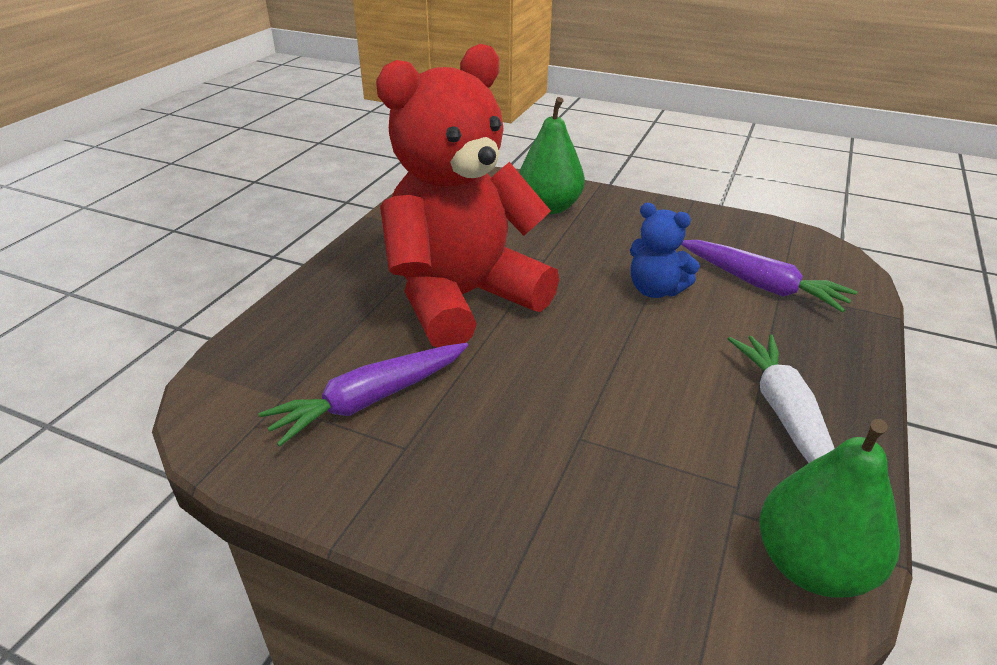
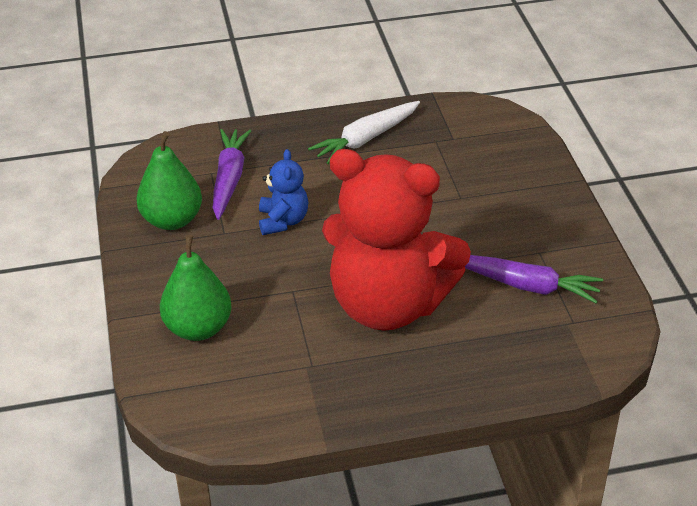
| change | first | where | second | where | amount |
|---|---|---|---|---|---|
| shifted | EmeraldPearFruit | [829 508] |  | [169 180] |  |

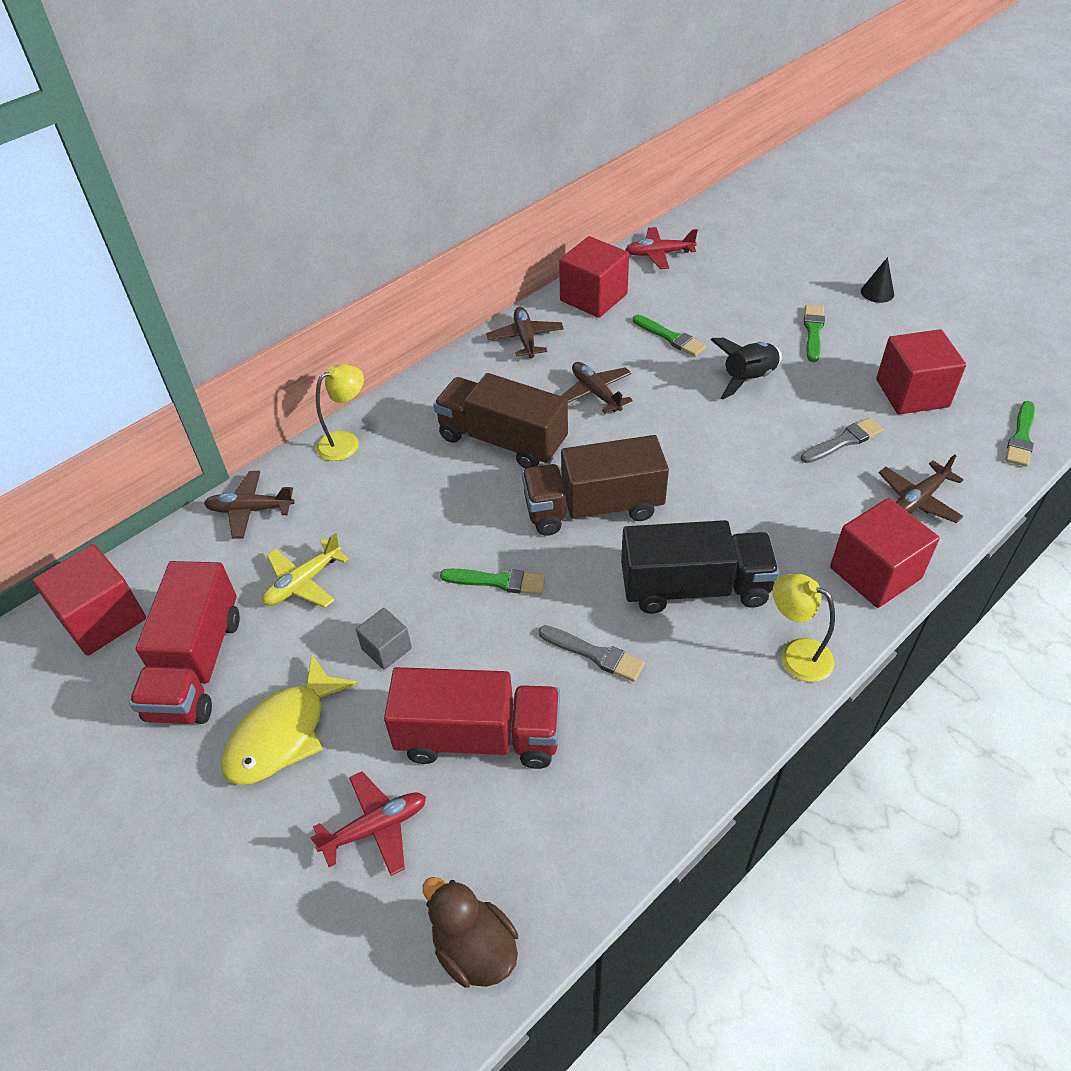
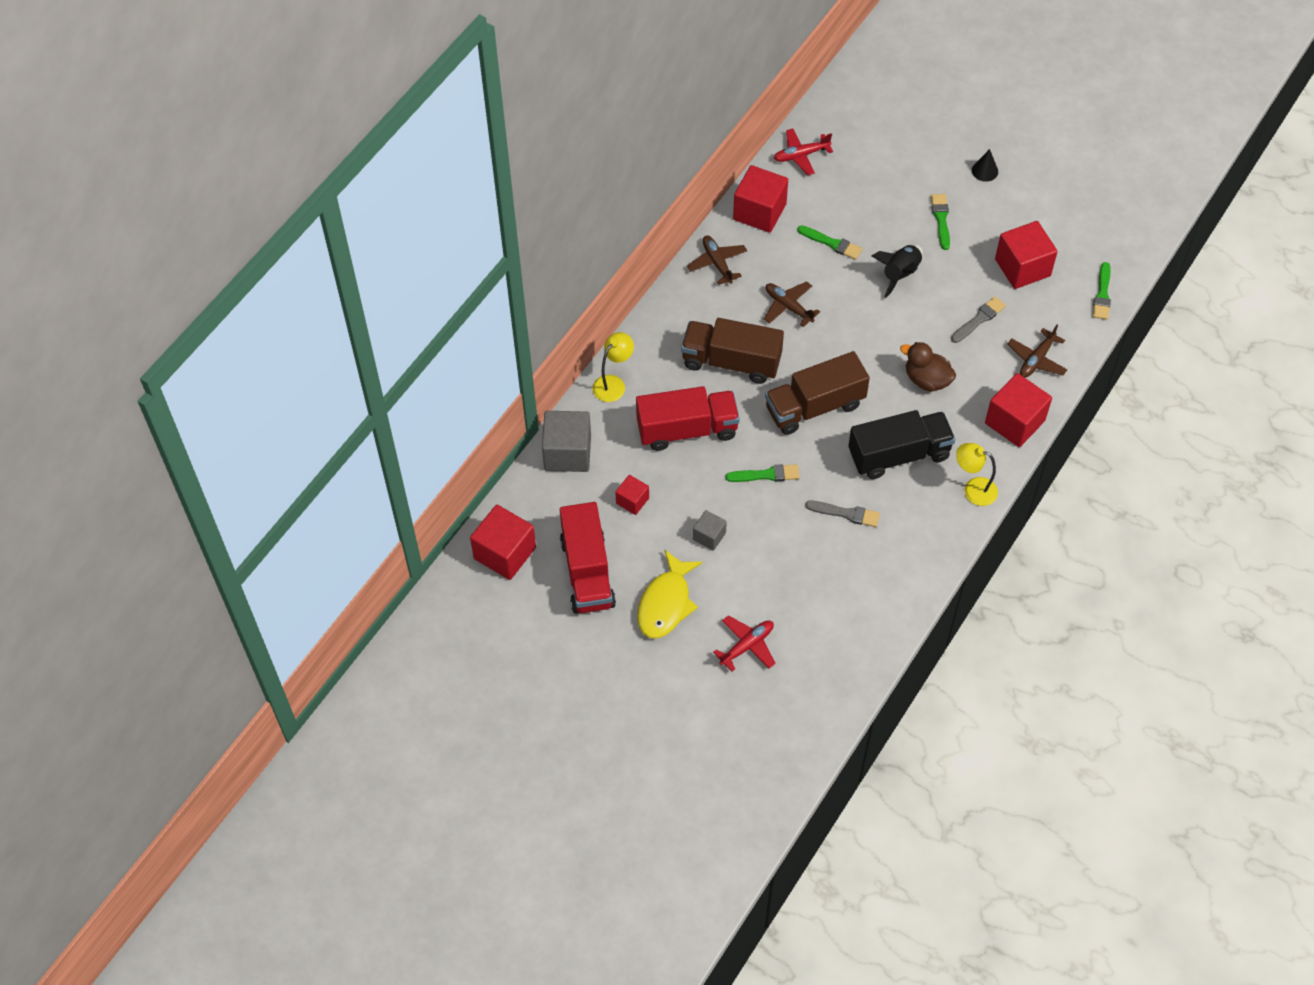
| change | first | where | second | where | amount |
|---|---|---|---|---|---|
| swapped | BrownToyPlane | [249 505] | AshGreyCube | [566 441] |  |
| swapped | GoldenToyPlane | [305 570] | CrimsonCube | [632 495] |  |
| shifted | CrimsonToyTruck | [472 718] |  | [688 418] |  |
| shifted | BrownDuck | [470 932] |  | [928 367] |  |

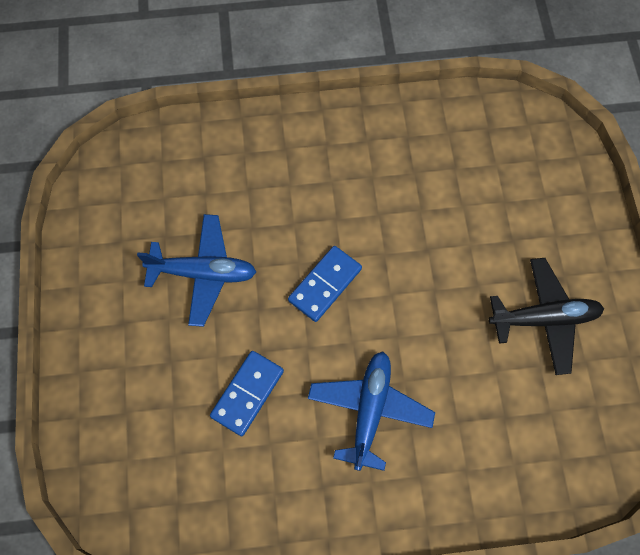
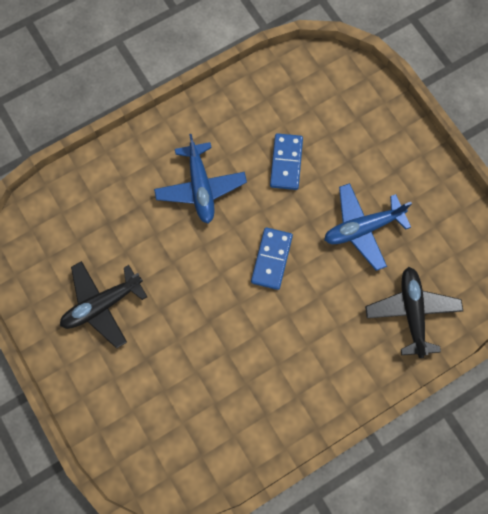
| change | first | where | second | where | amount |
|---|---|---|---|---|---|
| new |  |  | BlackToyPlane | [414 312] |  |

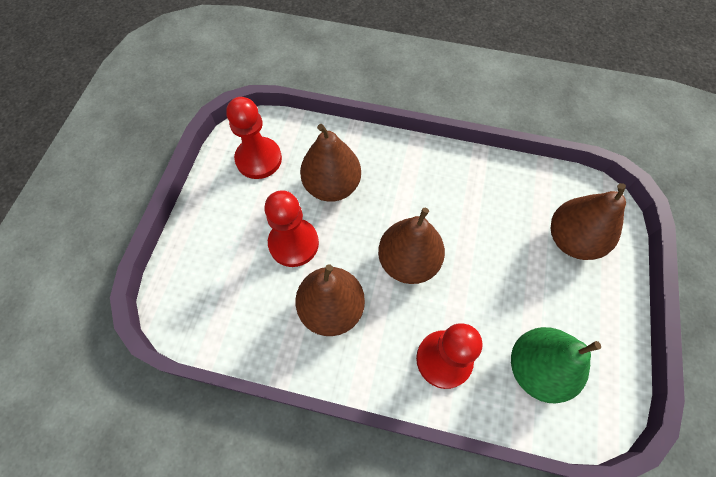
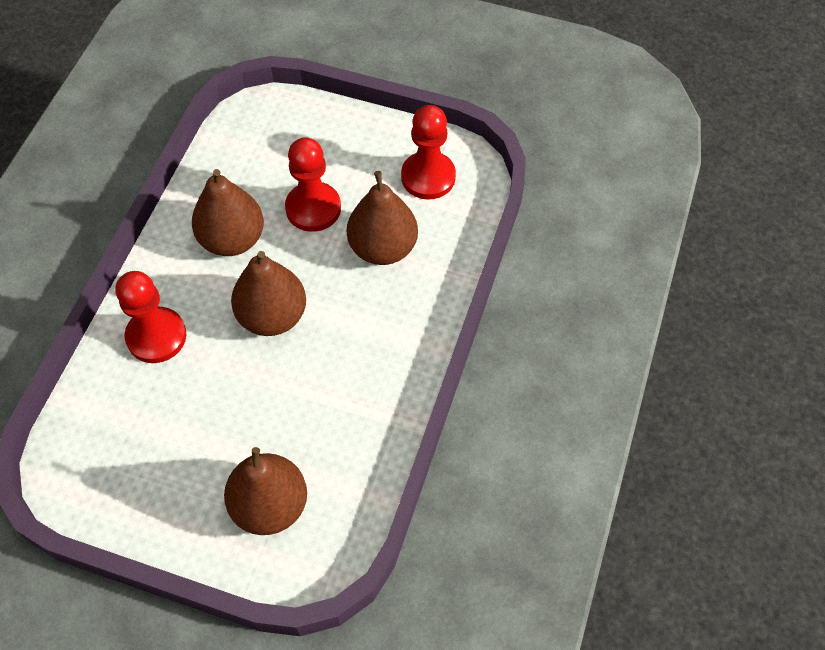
| change | first | where | second | where | amount |
|---|---|---|---|---|---|
| gone | EmeraldPearFruit | [556 365] |  |  |  |

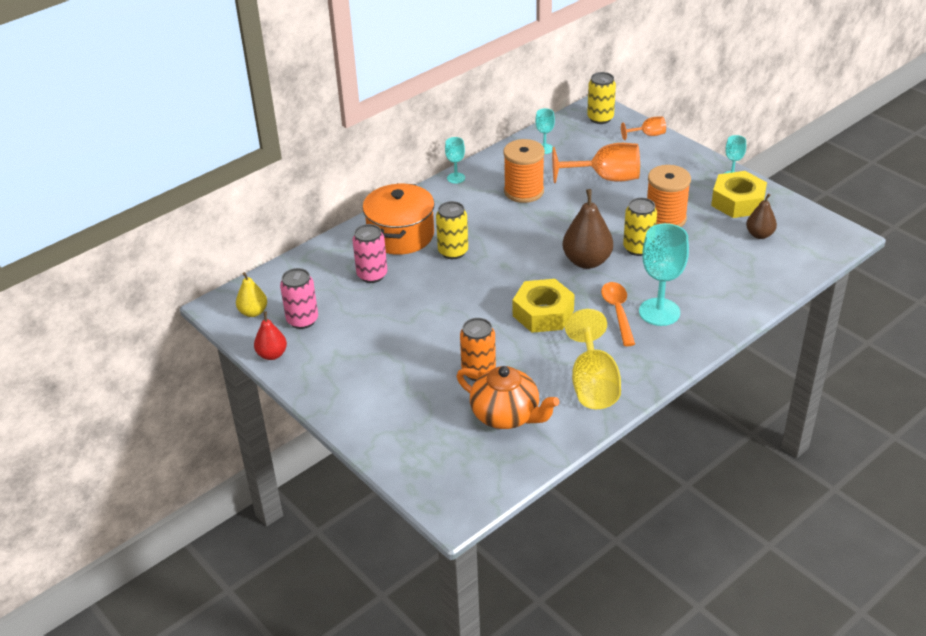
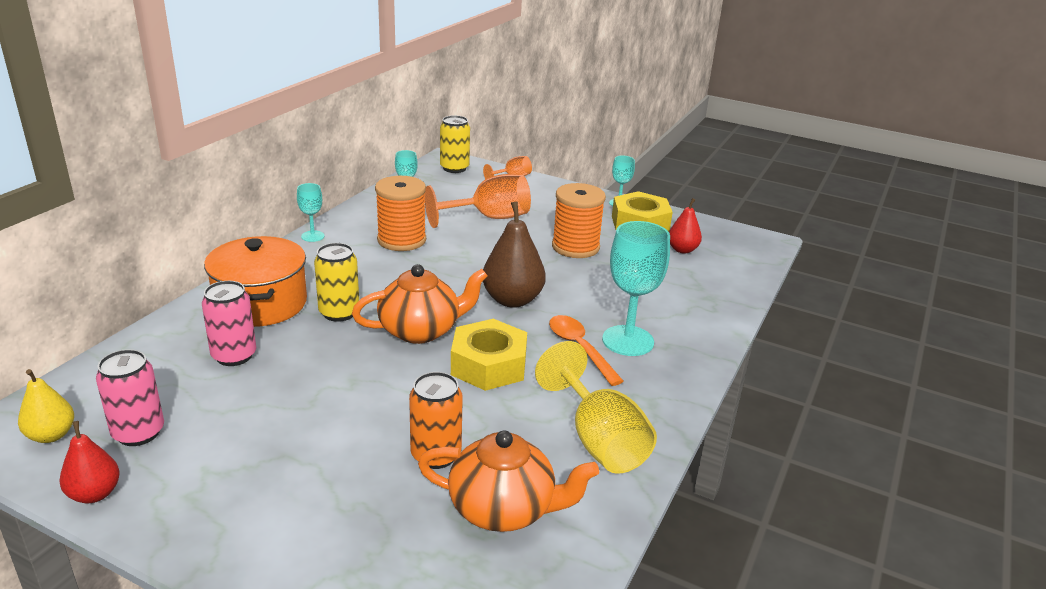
| change | first | where | second | where | amount |
|---|---|---|---|---|---|
| new |  |  | BrightOrangeChinaTeapot | [419 304] |  |
| repainted | BrownPearFruit | [761 216] | CrimsonPearFruit | [685 225] |  |
| gone | GoldenTin | [640 227] |  |  |  |

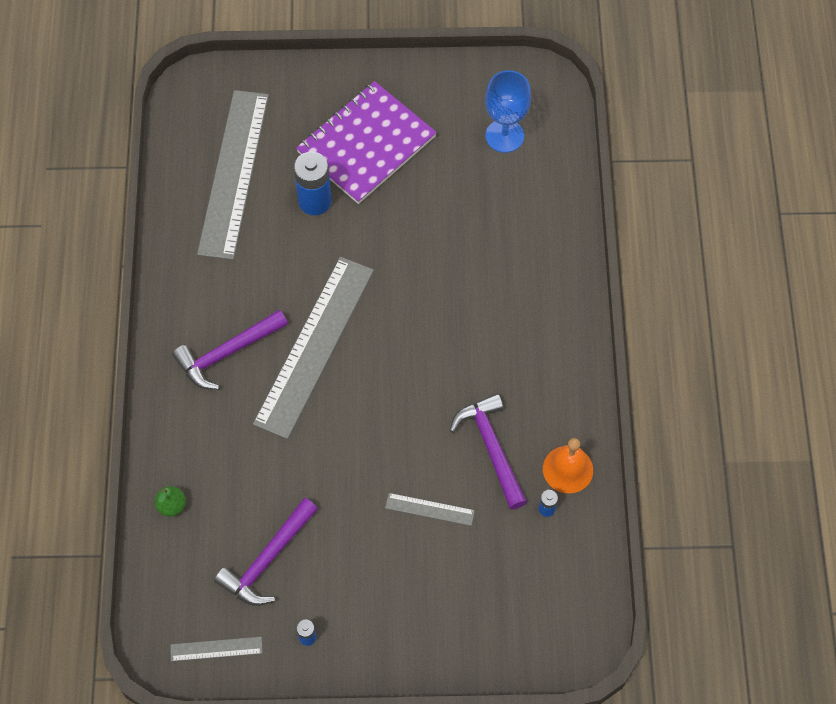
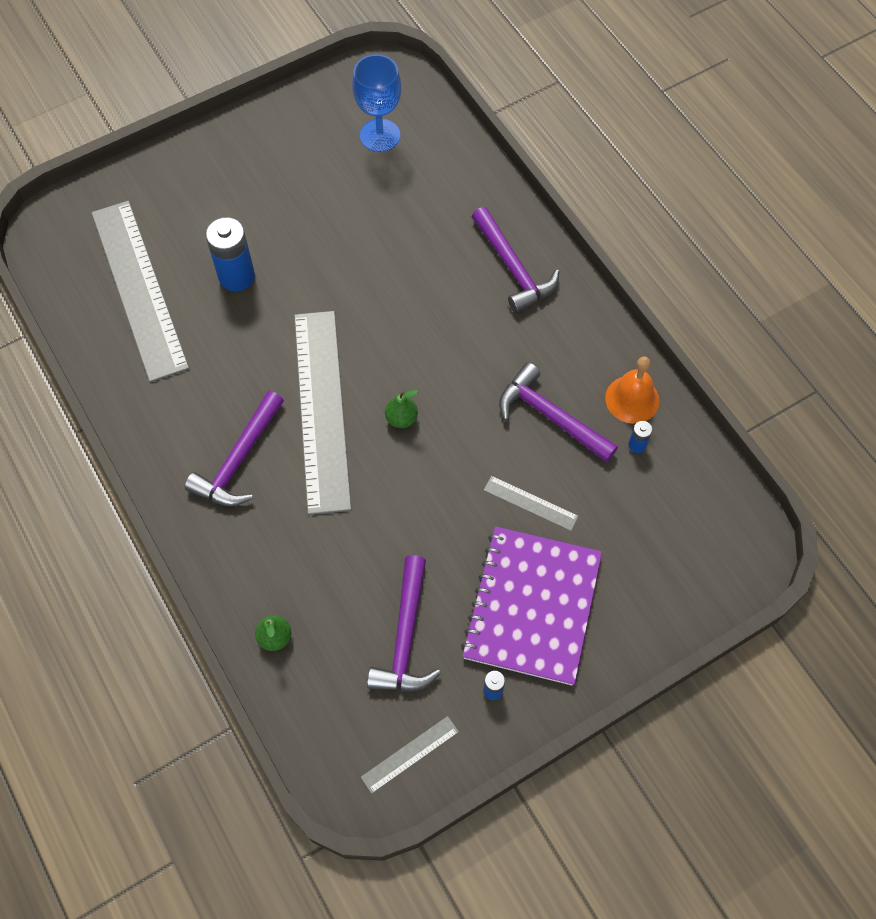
| change | first | where | second | where | amount |
|---|---|---|---|---|---|
| new |  |  | EmeraldPearFruit | [401 409] |  |
| shifted | PurpleNotebook | [366 142] |  | [531 606] |  |
| new |  |  | PurpleClawHammer | [515 260] |  |
| rotated | AshGreyStraightedge | [430 509] |  | [531 503] | 45 degrees clockwise |

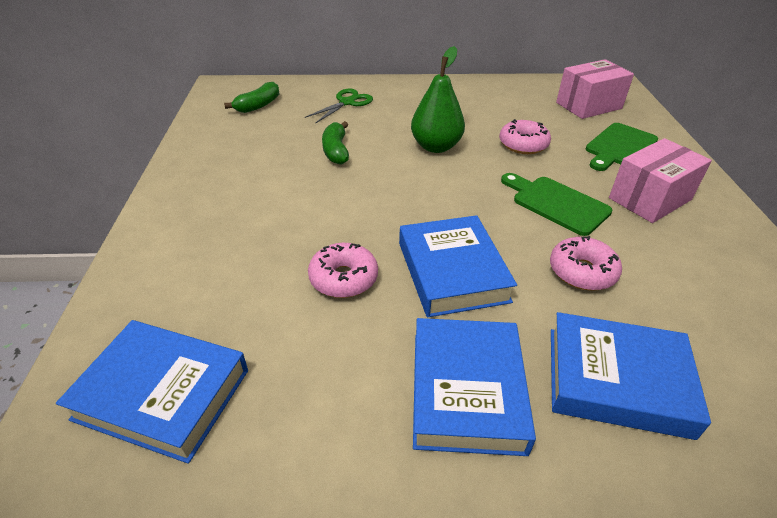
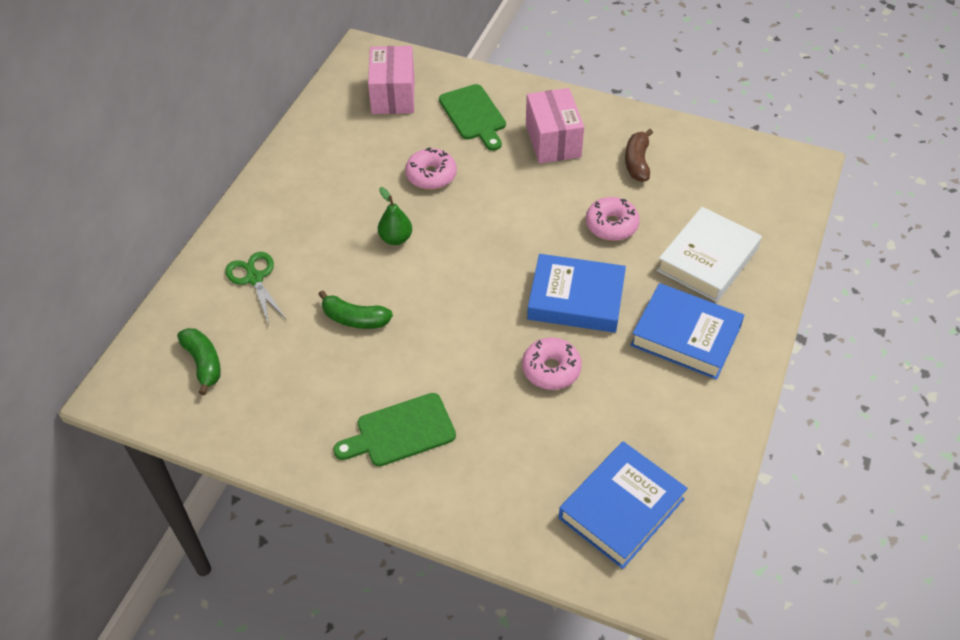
| change | first | where | second | where | amount |
|---|---|---|---|---|---|
| shifted | EmeraldChoppingBoard | [557 204] |  | [394 429] |  |
| scaled | EmeraldPearFruit | [438 99] |  | [395 216] | x0.62 |
| new |  |  | BrownToyBanana | [639 155] |  |
| repainted | BlueBook | [631 376] | SnowWhiteBook | [709 254] |  |

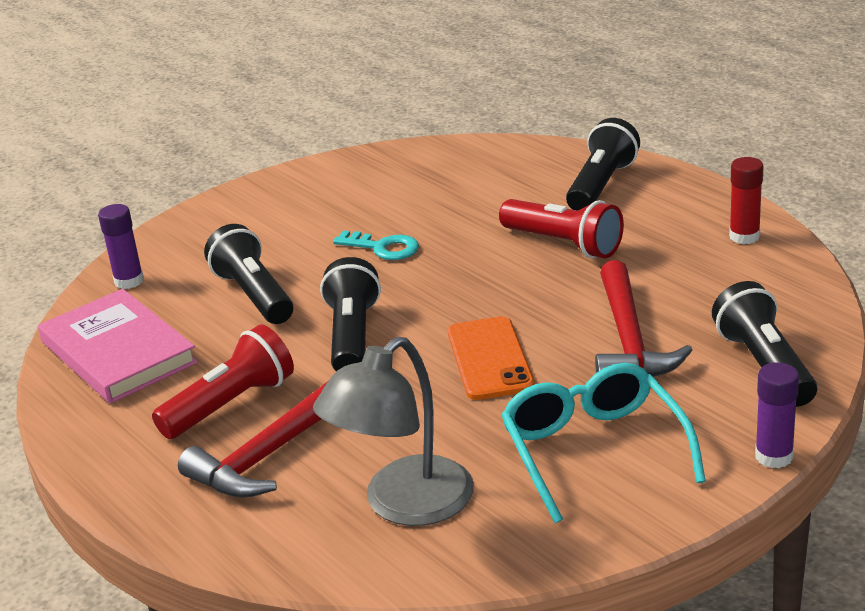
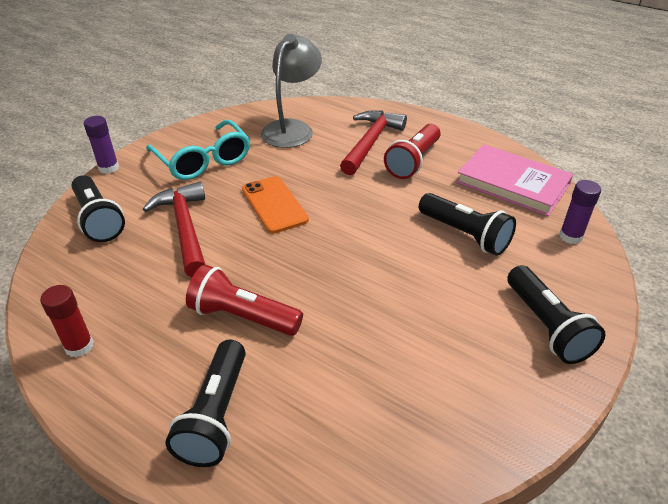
| change | first | where | second | where | amount |
|---|---|---|---|---|---|
| shifted | BlackTorch | [350 314] |  | [556 314] |  |
| gone | TealKey | [376 245] |  |  |  |

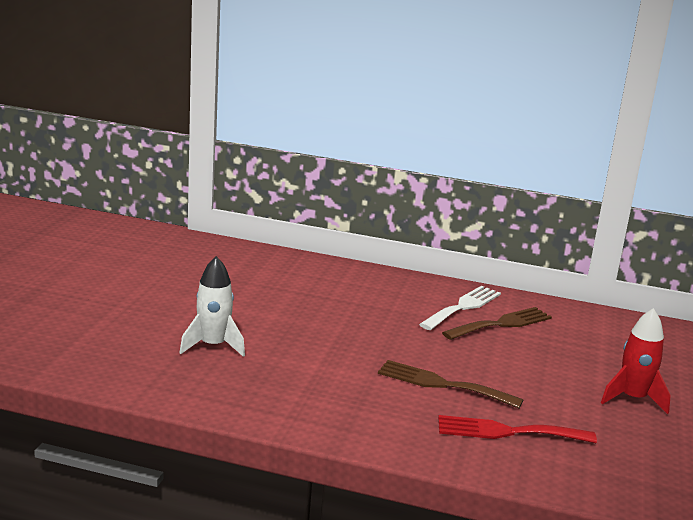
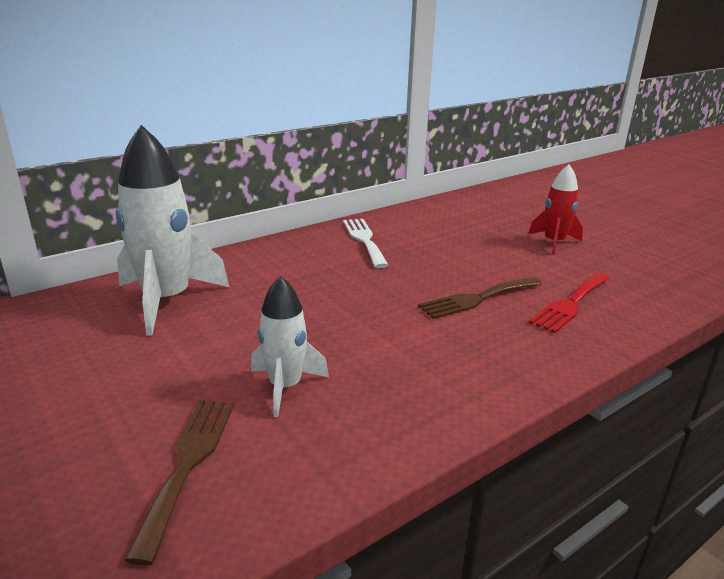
| change | first | where | second | where | amount |
|---|---|---|---|---|---|
| new |  |  | SnowWhiteToyRocket | [172 230] |  |
| shifted | BrownFork | [497 323] |  | [179 482] |  |

